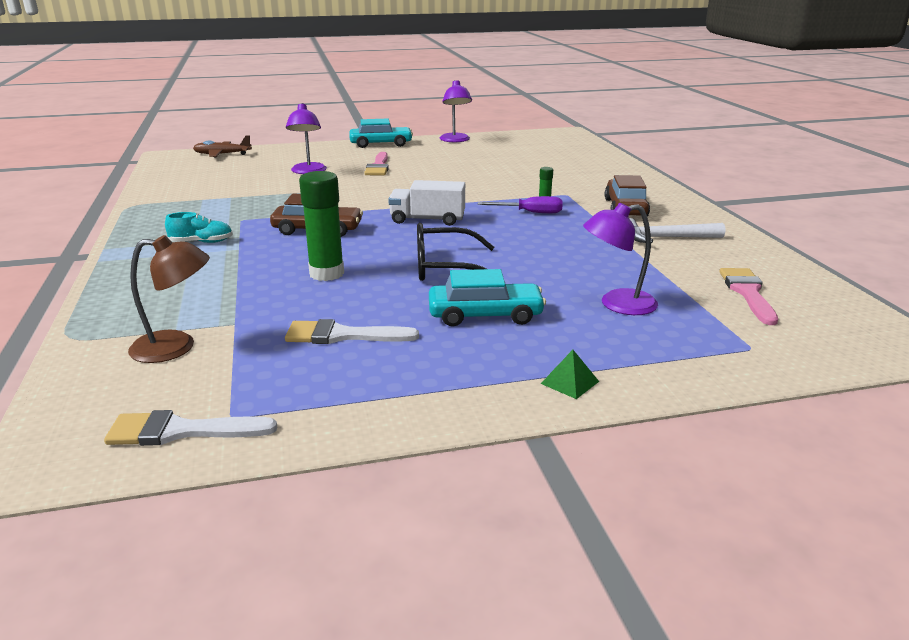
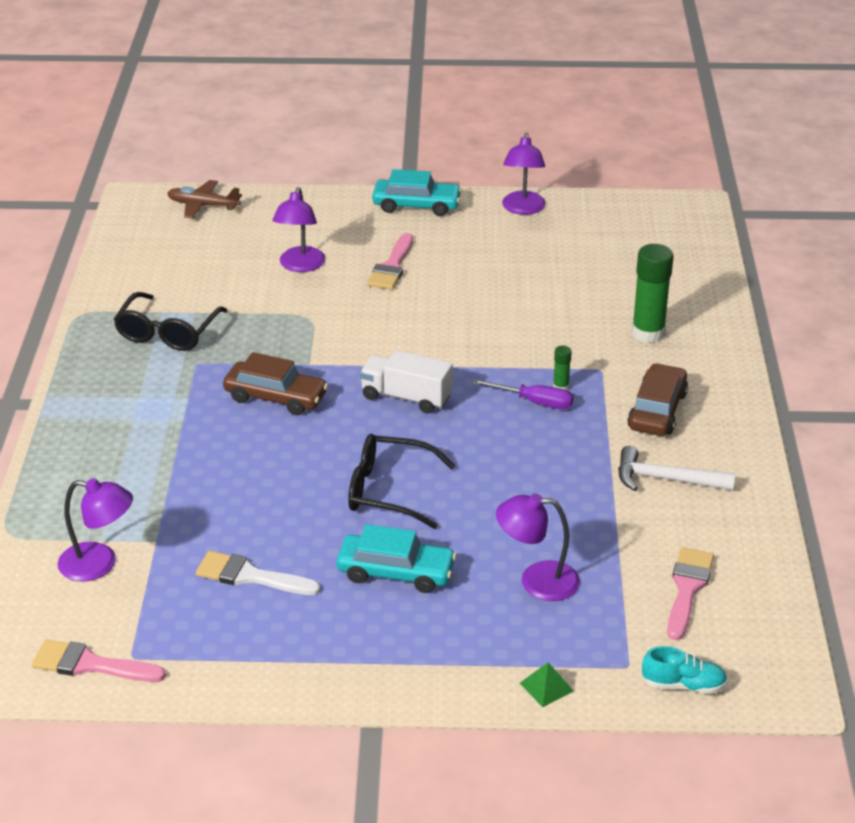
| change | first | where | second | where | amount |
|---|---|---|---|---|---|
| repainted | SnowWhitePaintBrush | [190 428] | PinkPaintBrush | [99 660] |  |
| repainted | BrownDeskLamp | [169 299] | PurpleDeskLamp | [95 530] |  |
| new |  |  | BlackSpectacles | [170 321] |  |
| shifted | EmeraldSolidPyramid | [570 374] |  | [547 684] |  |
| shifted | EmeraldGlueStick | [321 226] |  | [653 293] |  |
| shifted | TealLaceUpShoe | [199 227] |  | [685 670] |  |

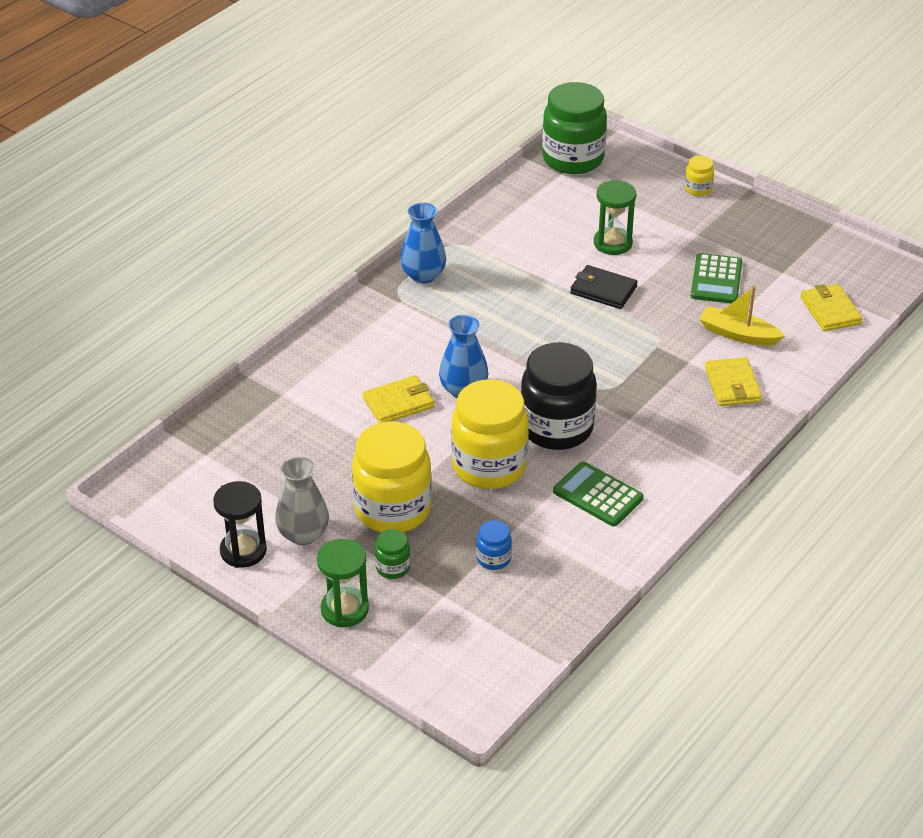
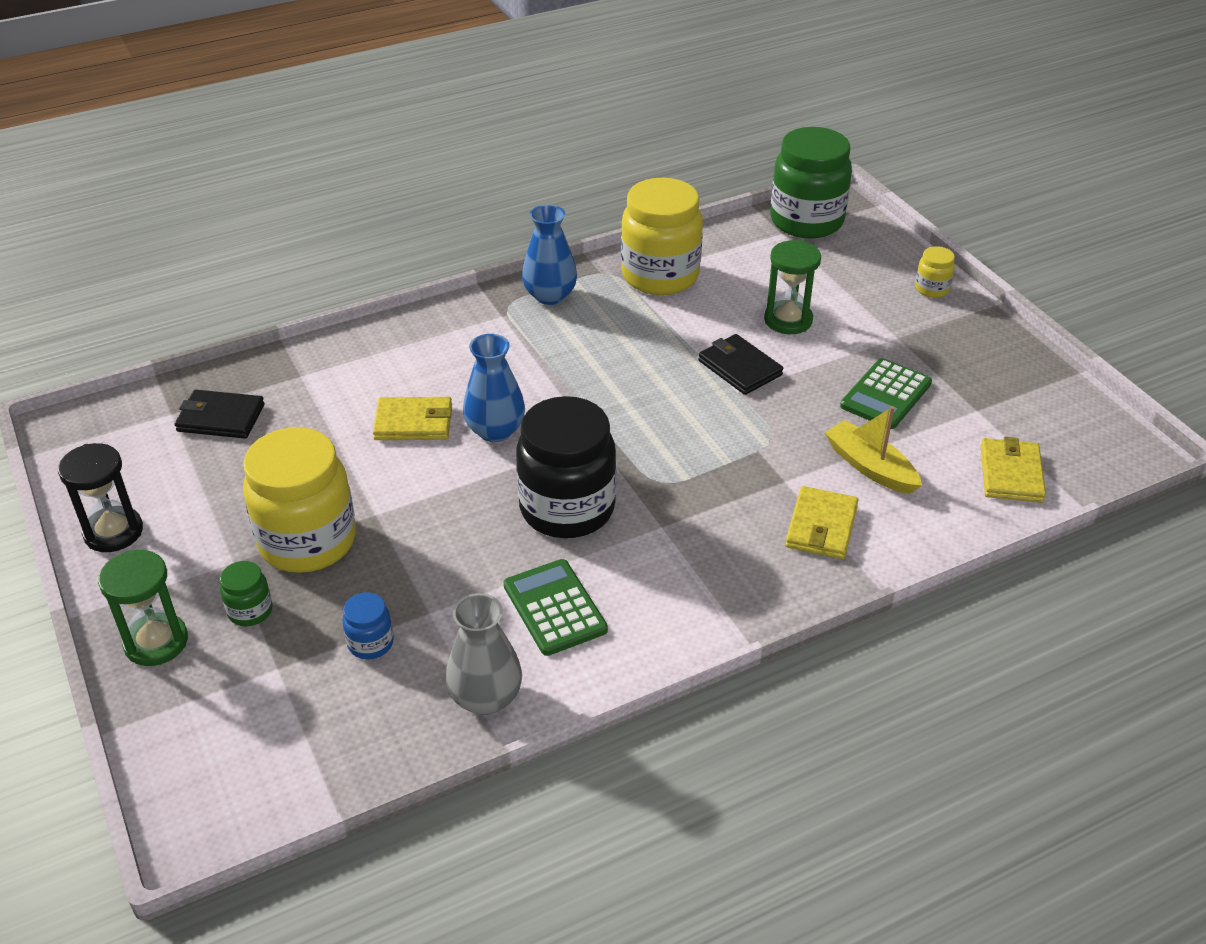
| change | first | where | second | where | amount |
|---|---|---|---|---|---|
| new |  |  | BlackWallet | [219 414] |  |
| shifted | AshGreyFlowerVase | [302 500] |  | [484 654] |  |
| shifted | GoldenPreserveJar | [490 434] |  | [662 236] |  |

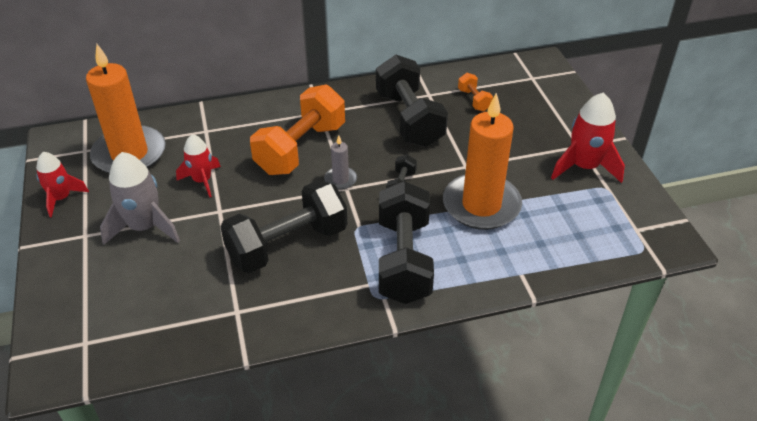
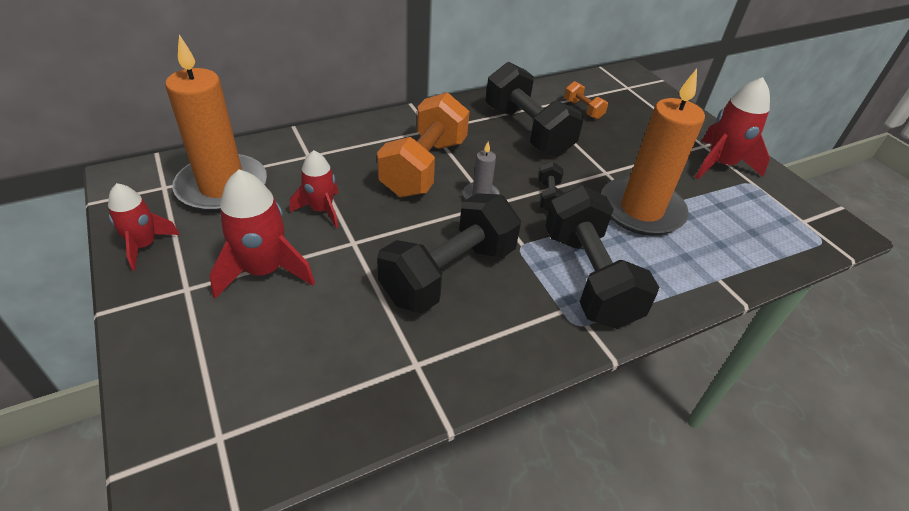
| change | first | where | second | where | amount |
|---|---|---|---|---|---|
| repainted | AshGreyToyRocket | [140 198] | CrimsonToyRocket | [262 233] |  |

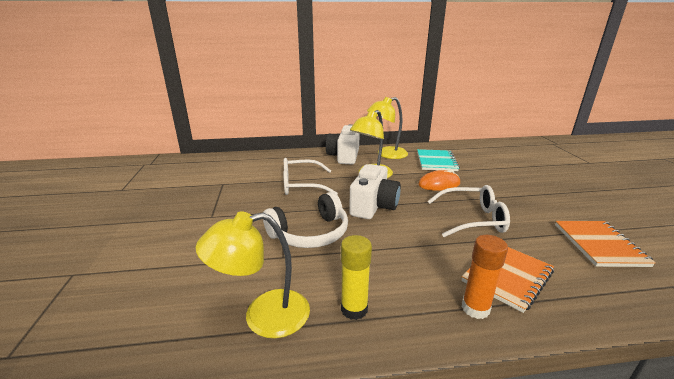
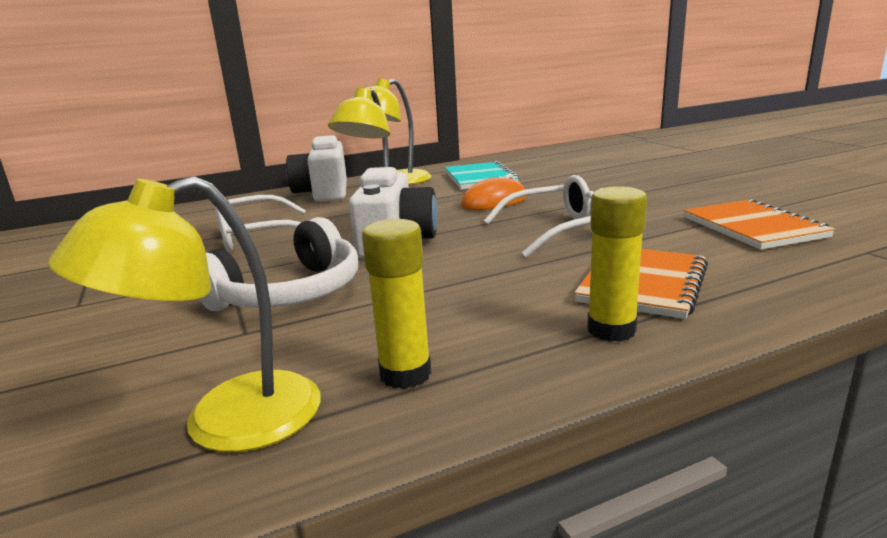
| change | first | where | second | where | amount |
|---|---|---|---|---|---|
| repainted | BrightOrangeGlueStick | [485 277] | GoldenGlueStick | [617 264] |  |

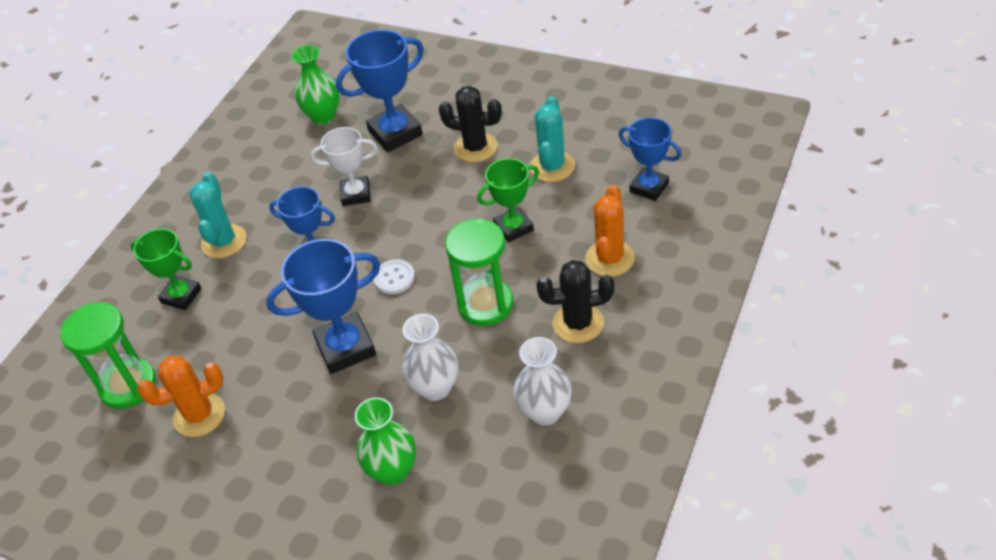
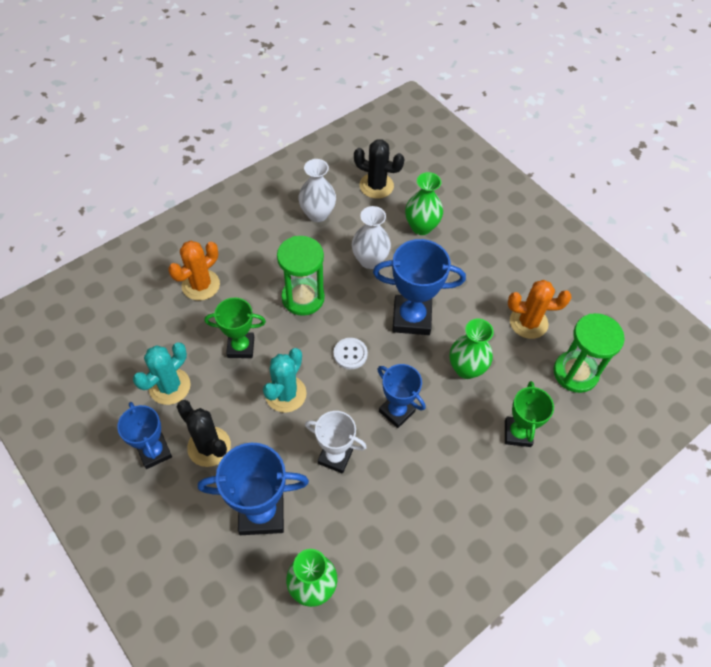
| change | first | where | second | where | amount |
|---|---|---|---|---|---|
| shifted | BluePrizeCup | [650 159] |  | [144 435] |  |
| shifted | TealCactus | [218 215] |  | [285 380] |  |
| shifted | BlackCactus | [575 301] |  | [379 169] |  |
| new |  |  | EmeraldFlowerVase | [472 349] |  |
| rotated | EmeraldPrizeCup | [166 269] |  | [529 414] | 45 degrees clockwise |

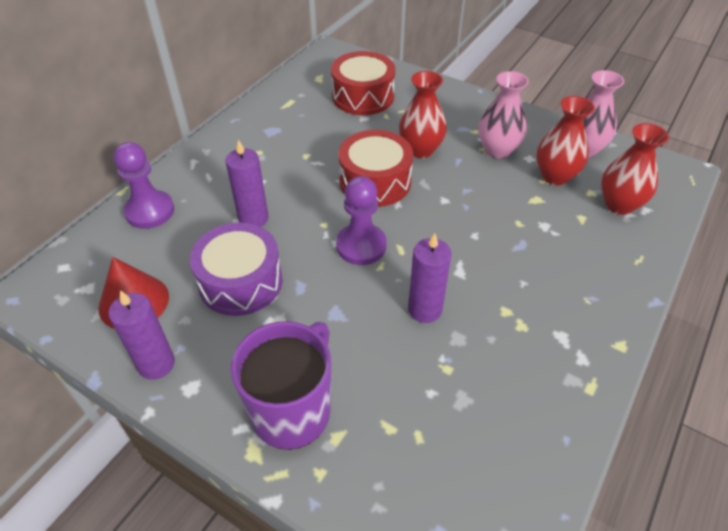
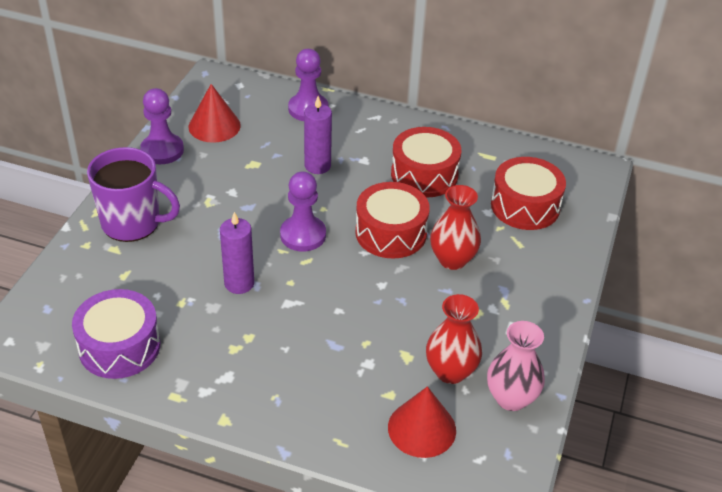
| change | first | where | second | where | amount |
|---|---|---|---|---|---|
| shifted | PurpleToyDrum | [236 269] |  | [116 334] |  |
| swapped | PurpleWaxCandle | [141 335] | PurplePawn | [162 126] |  |
| swapped | CrimsonFlowerVase | [635 169] | CrimsonCone | [422 422] |  |
| new |  |  | CrimsonToyDrum | [426 162] |  |
| gone | PinkFlowerVase | [503 115] |  |  |  |

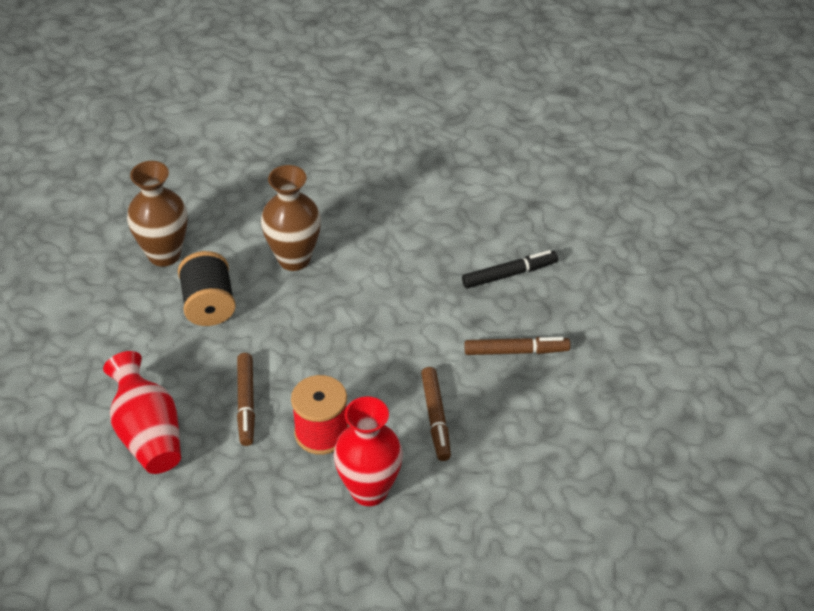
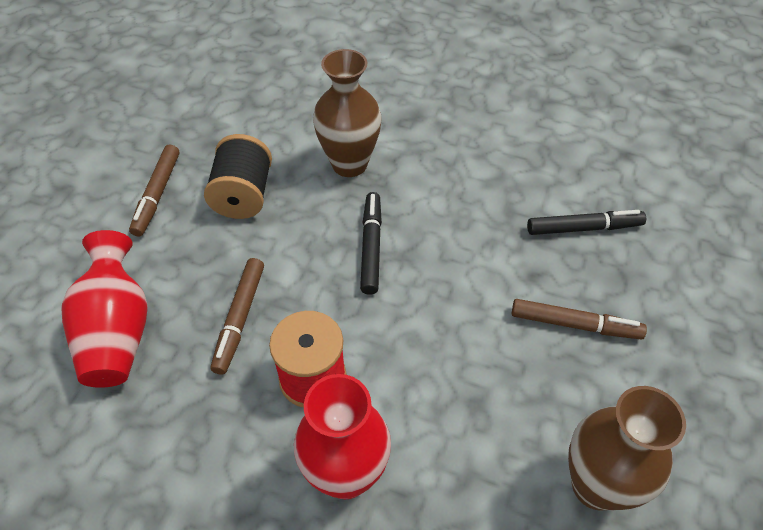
| change | first | where | second | where | amount |
|---|---|---|---|---|---|
| shifted | BrownMarker | [436 414] |  | [154 191] |  |
| new |  |  | BlackMarker | [371 243] |  |
| shifted | BrownFlowerVase | [157 214] |  | [627 448] |  |

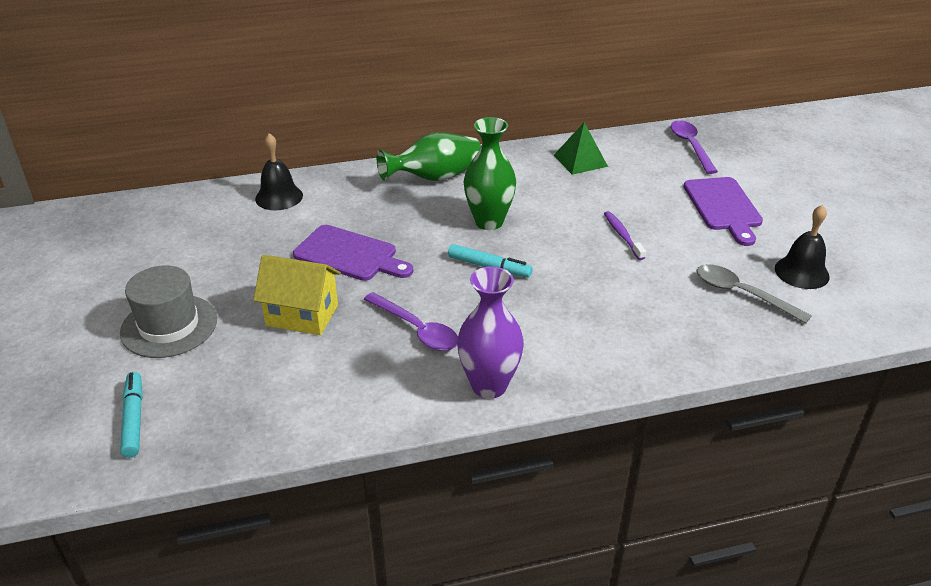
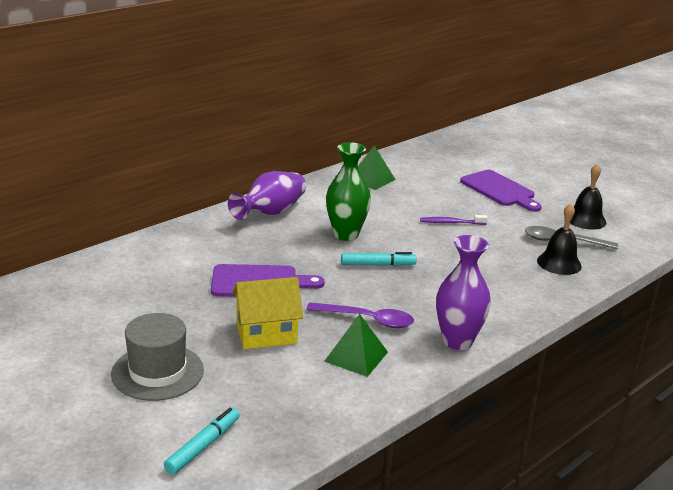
| change | first | where | second | where | amount |
|---|---|---|---|---|---|
| rotated | TealMarker | [131 415] |  | [202 441] | 75 degrees clockwise |
| repainted | EmeraldFlowerVase | [429 156] | PurpleFlowerVase | [267 195] |  |
| new |  |  | EmeraldSolidPyramid | [356 345] |  |
| rotated | PurpleDentalBrush | [625 235] |  | [454 220] | 45 degrees counterclockwise |
| shifted | BlackHandBell | [279 171] |  | [559 239] |  |
| gone | PurpleTeaspoon | [694 147] |  |  |  |

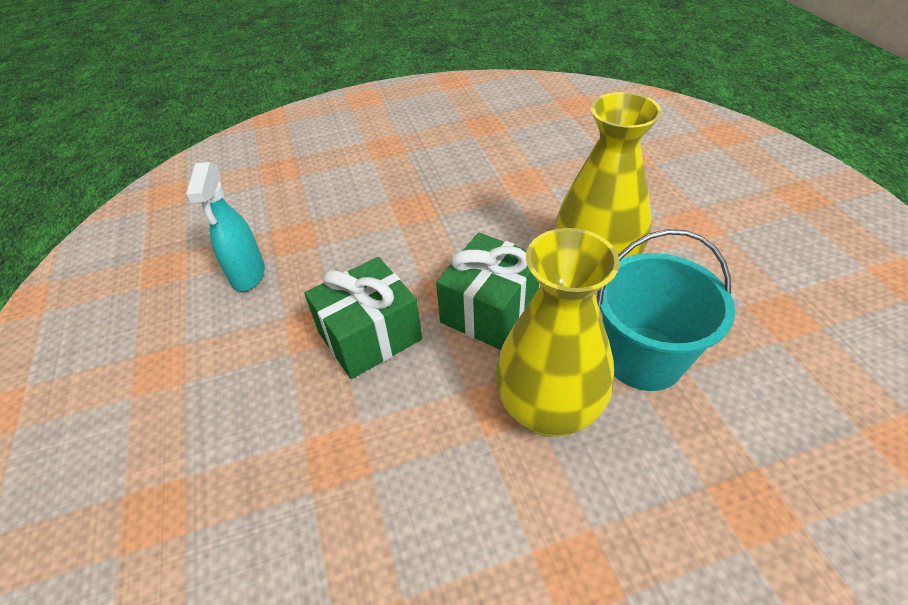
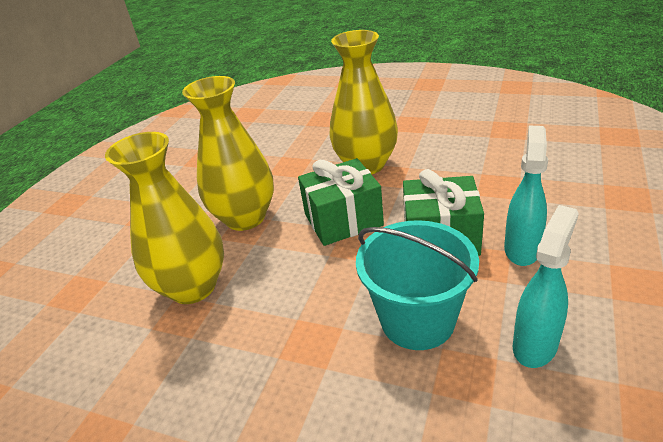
| change | first | where | second | where | amount |
|---|---|---|---|---|---|
| new |  |  | GoldenFlowerVase | [164 218] |  |
| shifted | TealBucket | [666 310] |  | [417 285] |  |
| new |  |  | TealSprayBottle | [526 196] |  |

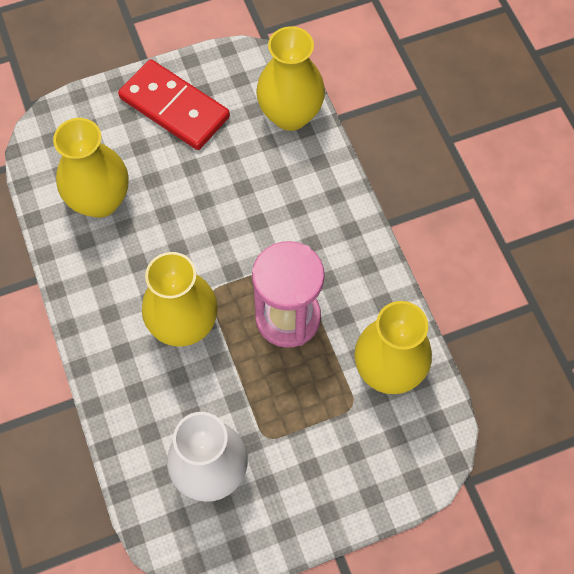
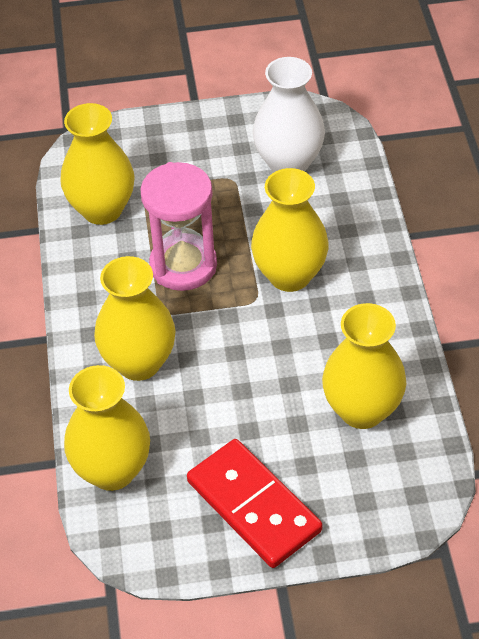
| change | first | where | second | where | amount |
|---|---|---|---|---|---|
| new |  |  | GoldenFlowerVase | [135 318] |  |

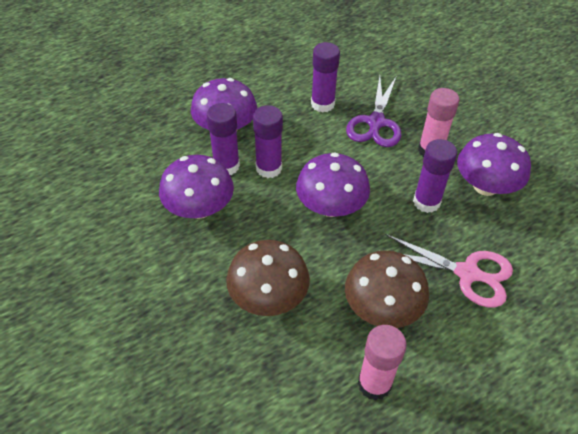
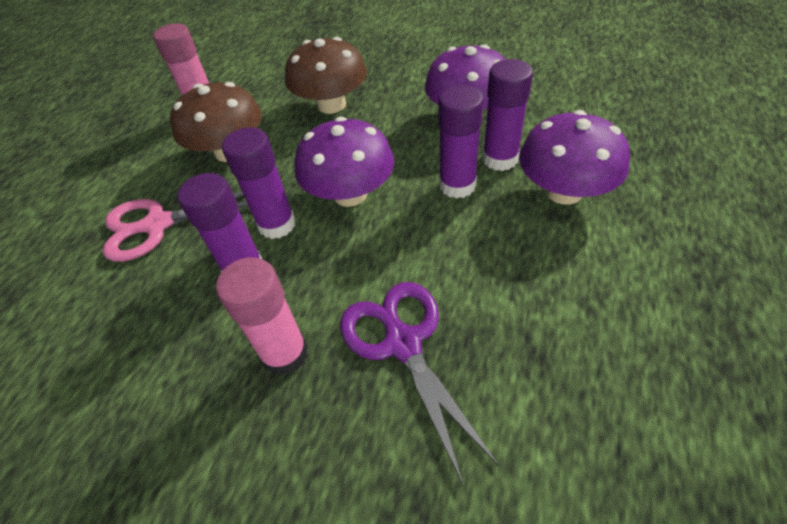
| change | first | where | second | where | amount |
|---|---|---|---|---|---|
| shifted | PurpleGlueStick | [325 77] |  | [259 183] |  |
| gone | PurpleMushroom | [494 164] |  |  |  |

